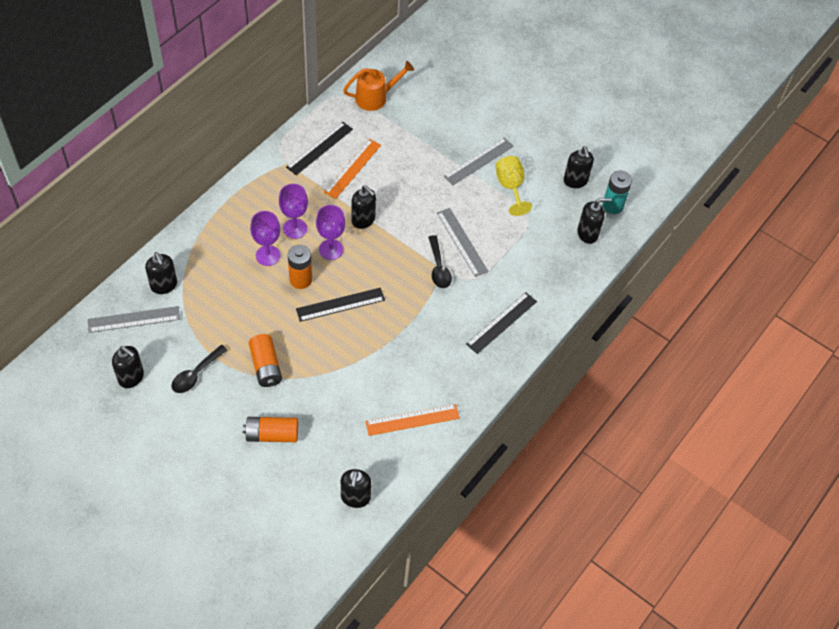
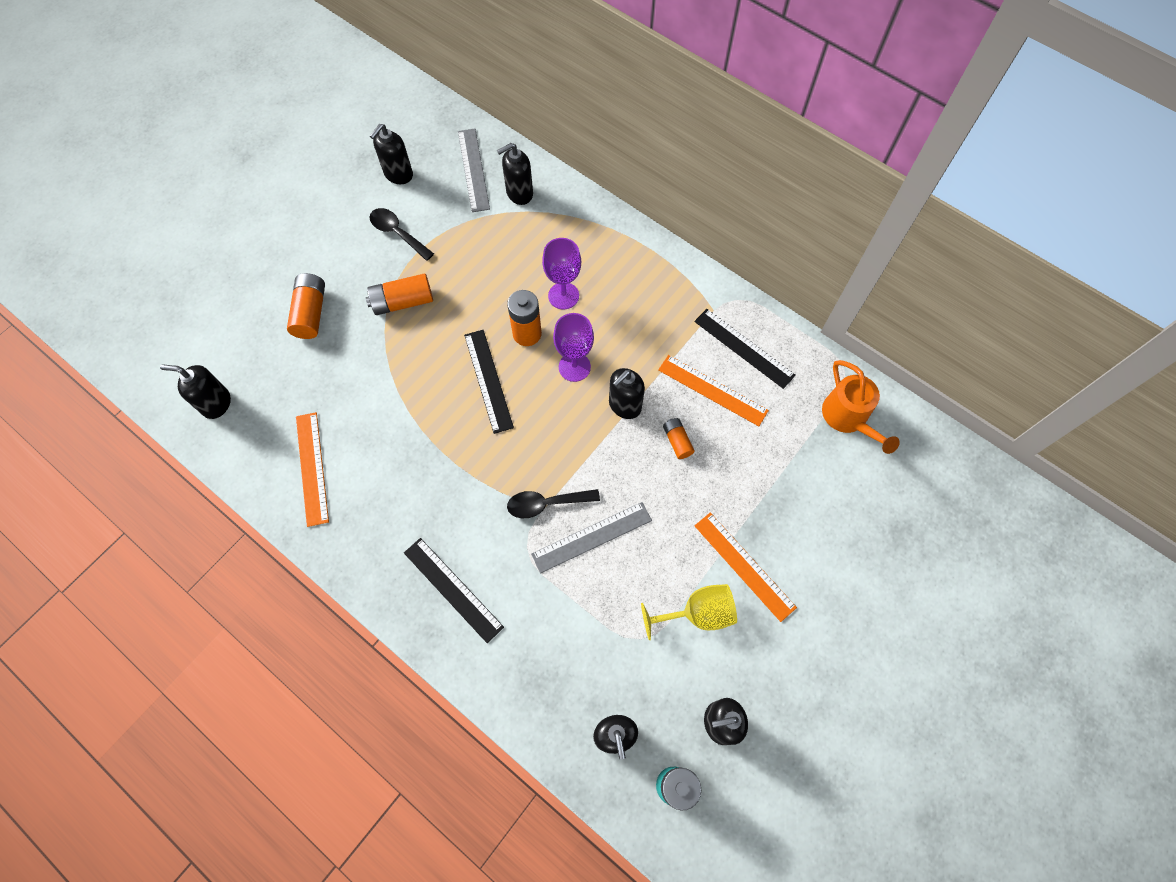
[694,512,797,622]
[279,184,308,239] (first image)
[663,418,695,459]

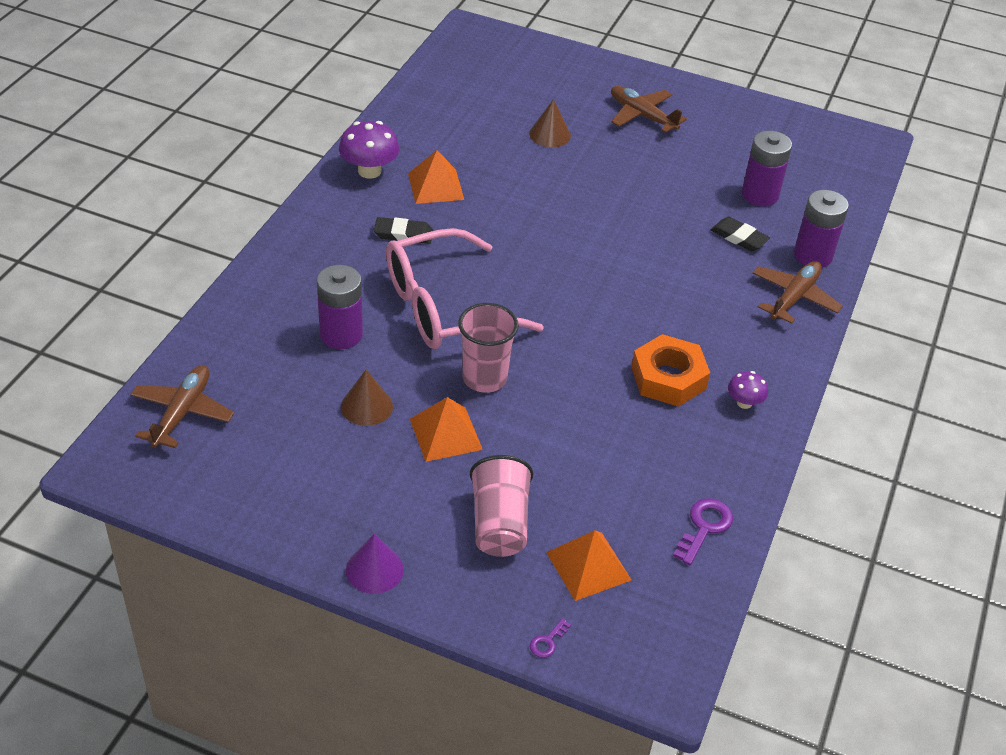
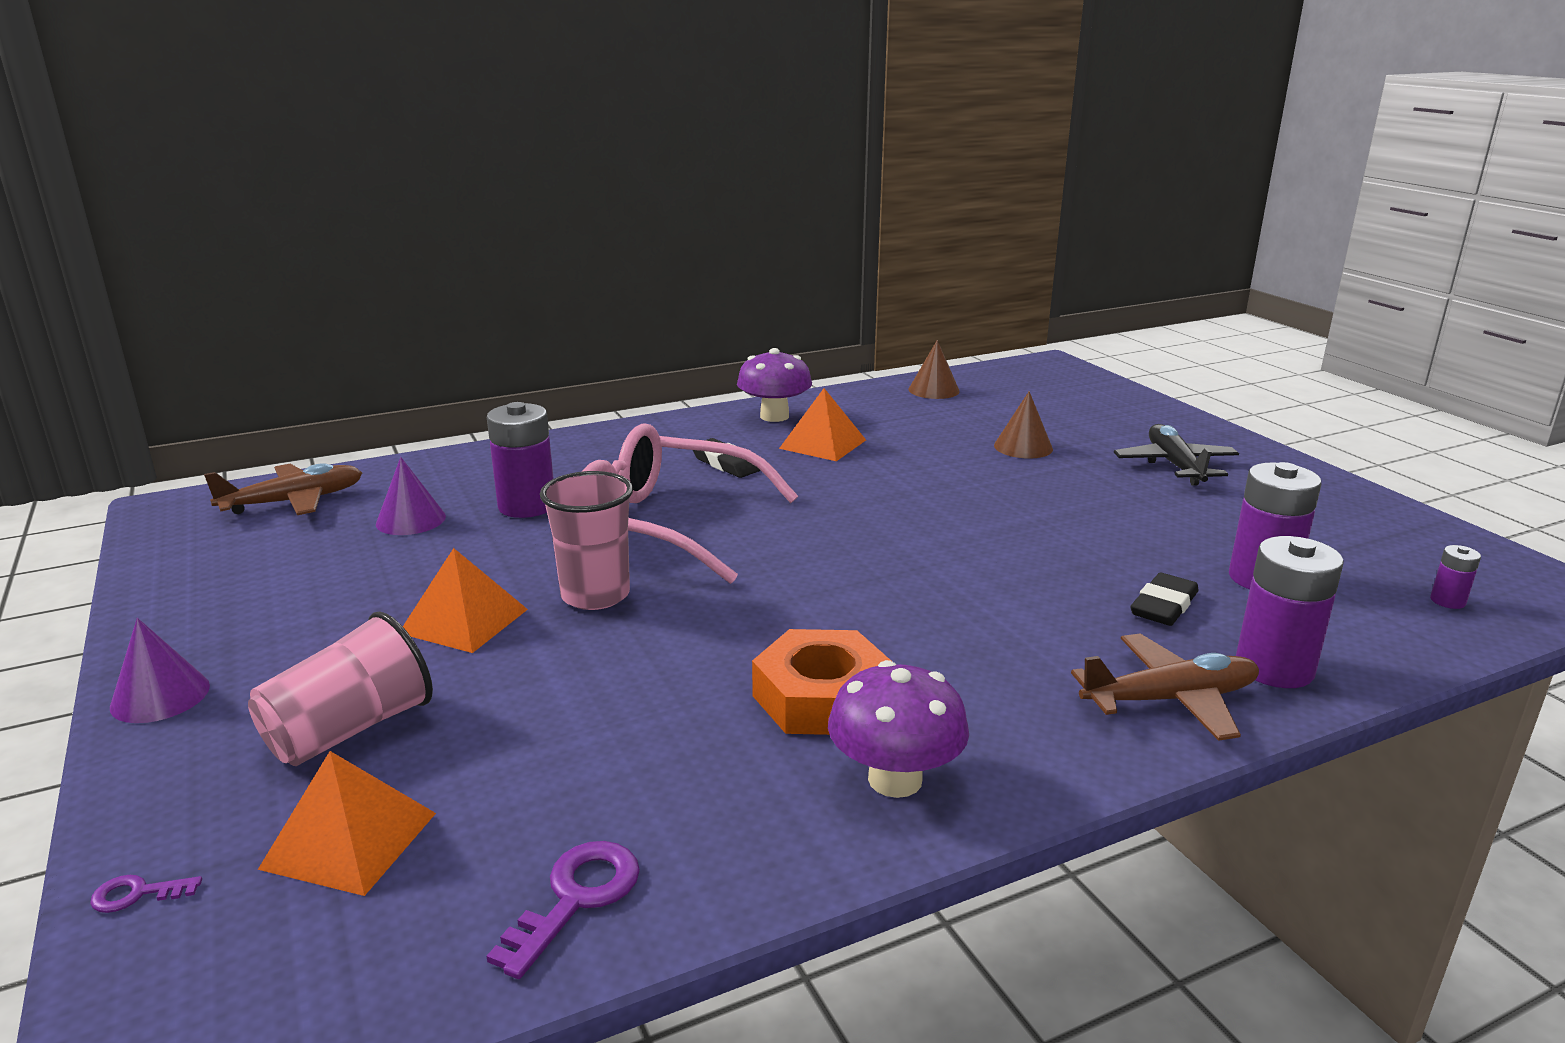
[1114,424,1239,486]
[1130,572,1199,626]
[909,340,960,399]
[828,660,969,798]
[486,841,640,979]
[376,457,446,535]
[1430,545,1481,609]

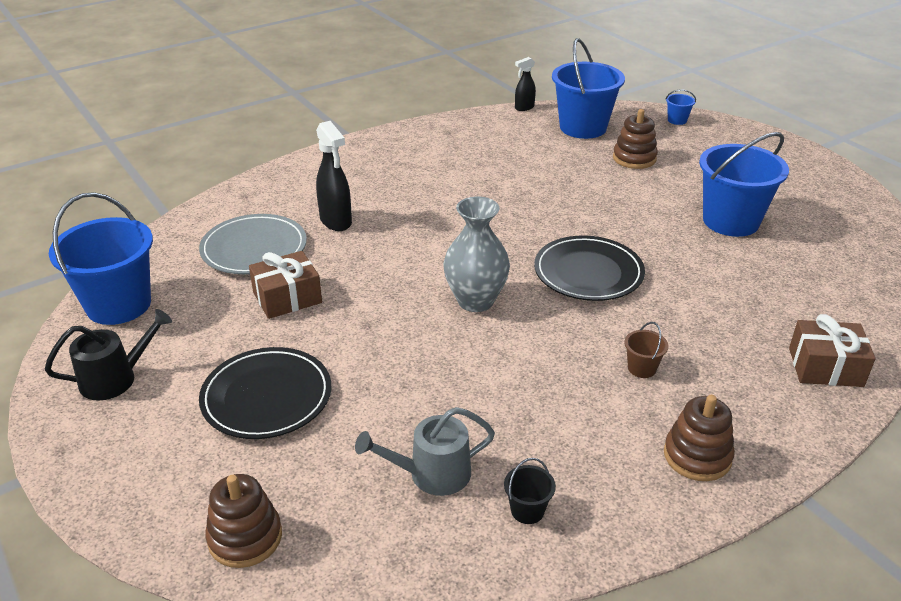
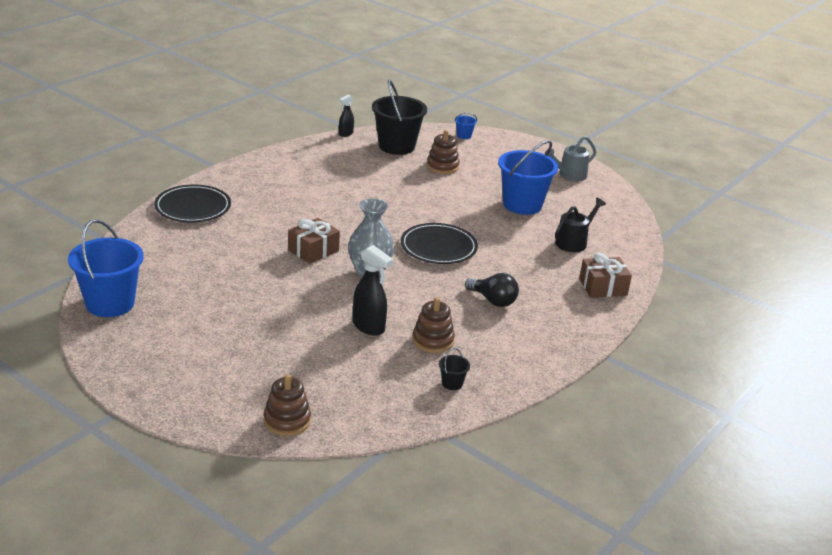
[372,79,427,155]
[353,245,394,336]
[199,214,307,274] (first image)
[288,218,340,264]
[555,198,606,252]
[465,273,519,307]
[154,184,231,222]
[412,297,455,353]
[545,136,596,181]

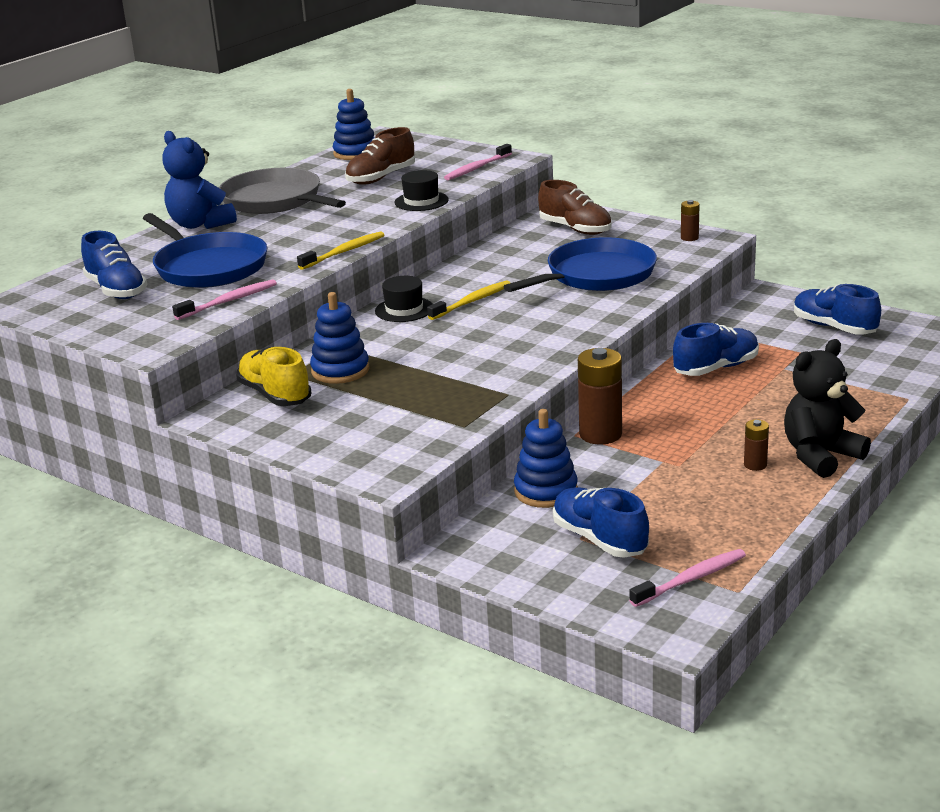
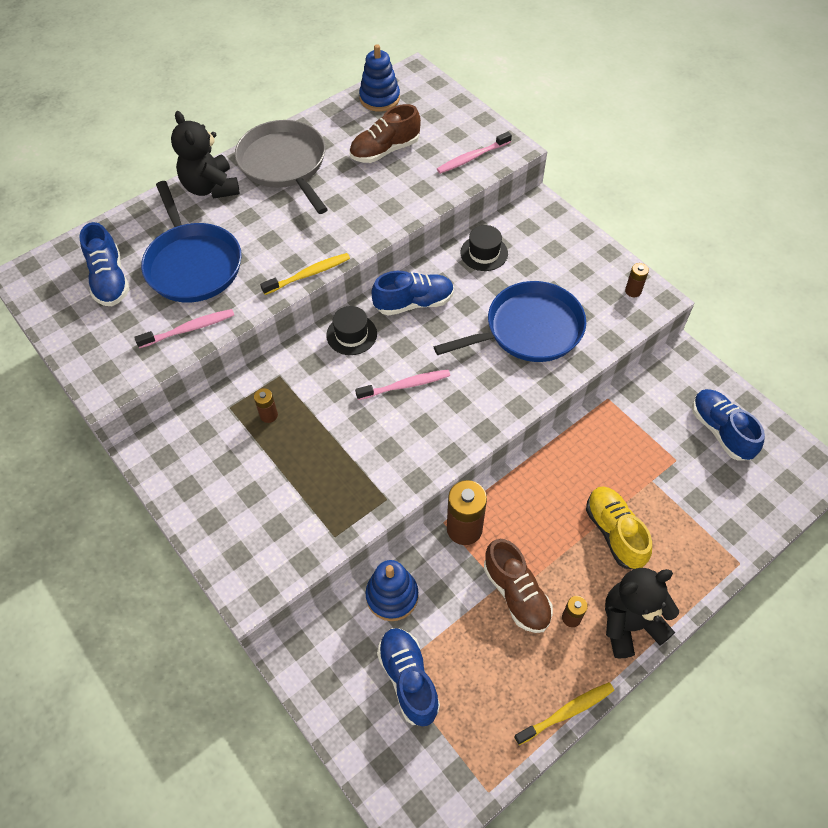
[171,111,240,199]
[461,225,508,271]
[484,539,553,633]
[514,682,614,745]
[254,388,278,423]
[372,271,454,316]
[586,486,652,569]
[355,370,450,400]

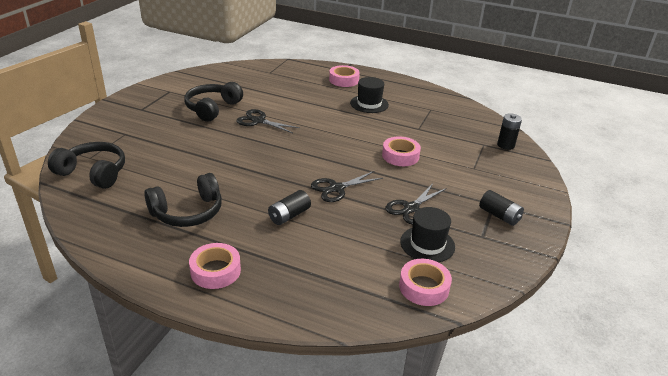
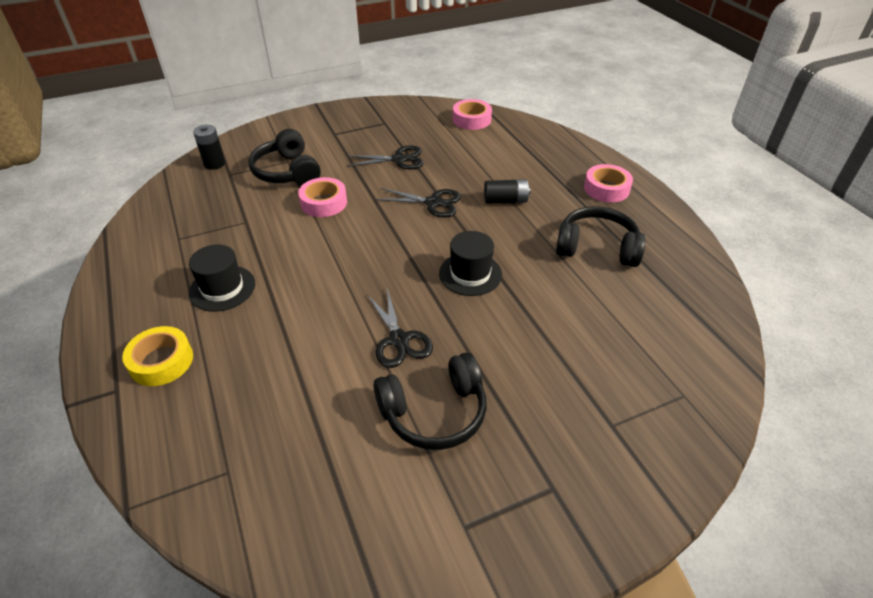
[122,326,193,386]
[248,129,321,186]
[479,190,524,226] (first image)
[439,231,502,296]

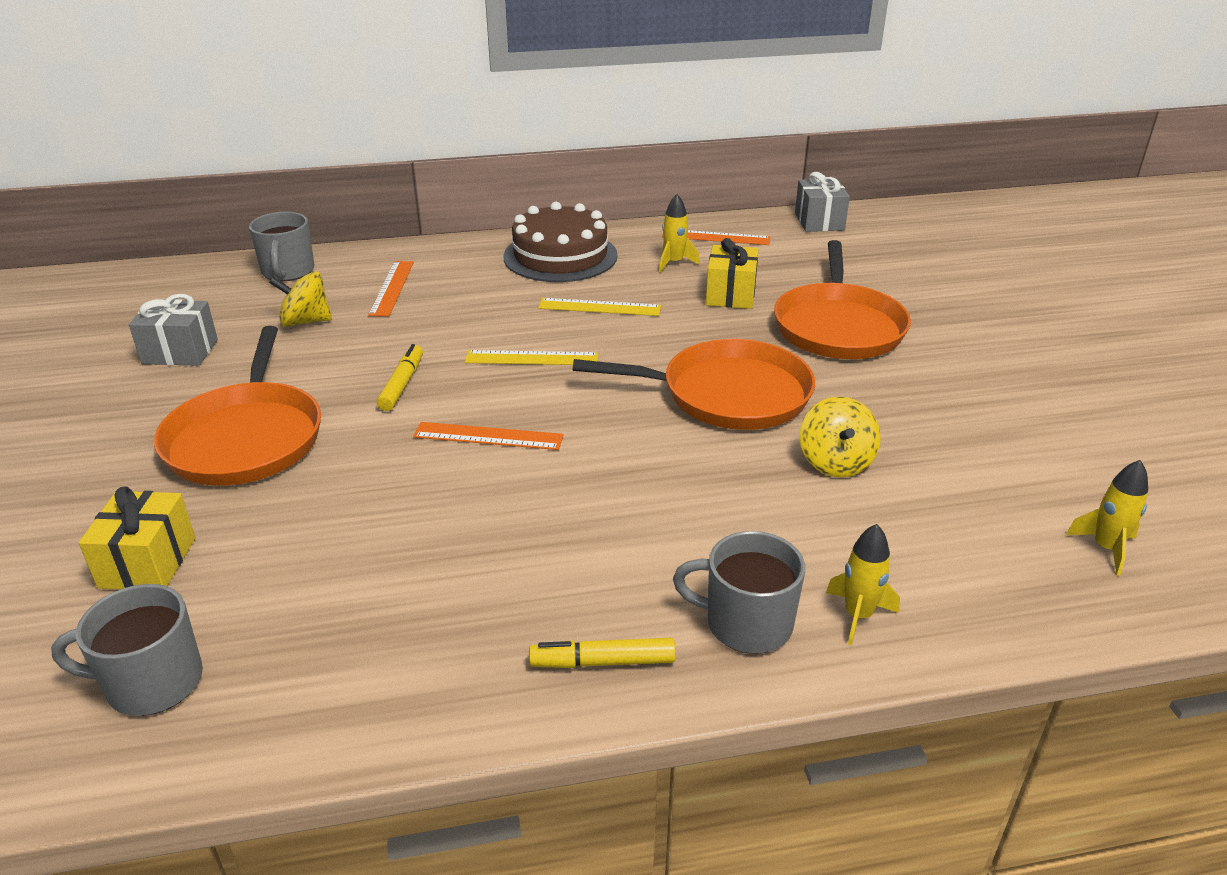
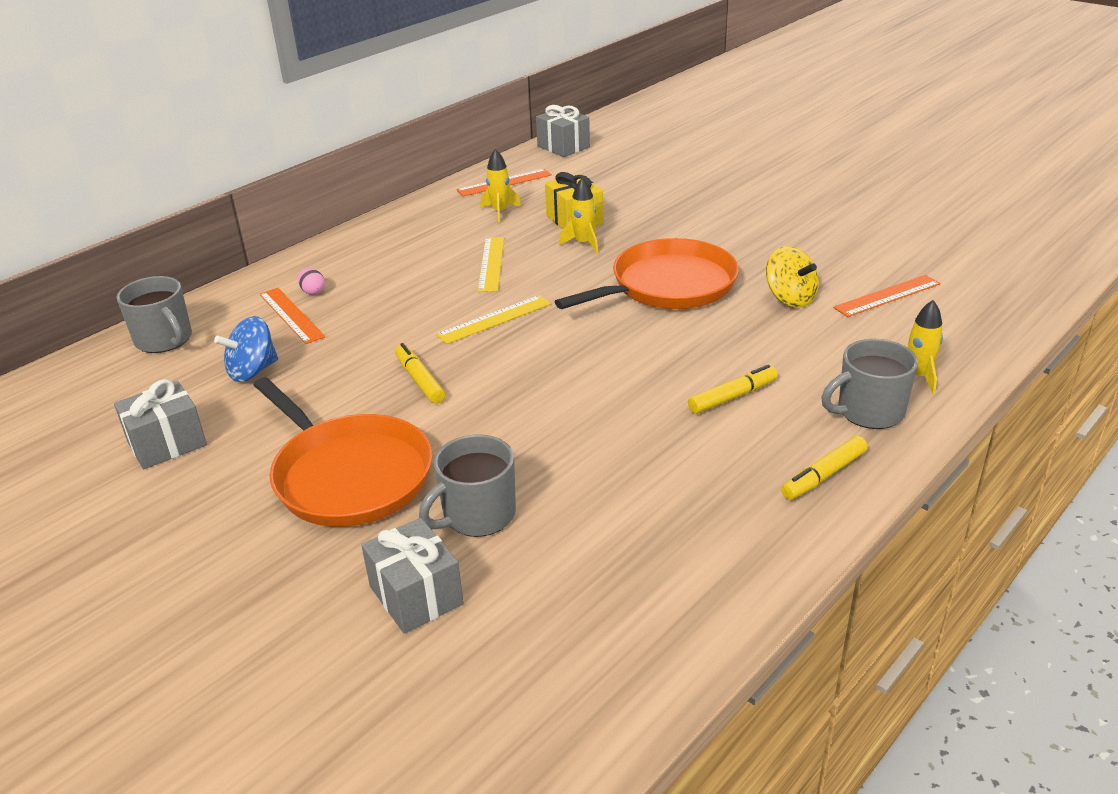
[503,202,618,282] (first image)
[774,240,911,359] (first image)
[214,316,278,382]
[478,237,504,292]
[833,275,941,317]
[559,178,598,253]
[361,518,464,634]
[419,435,516,537]
[298,268,325,295]
[688,365,778,414]

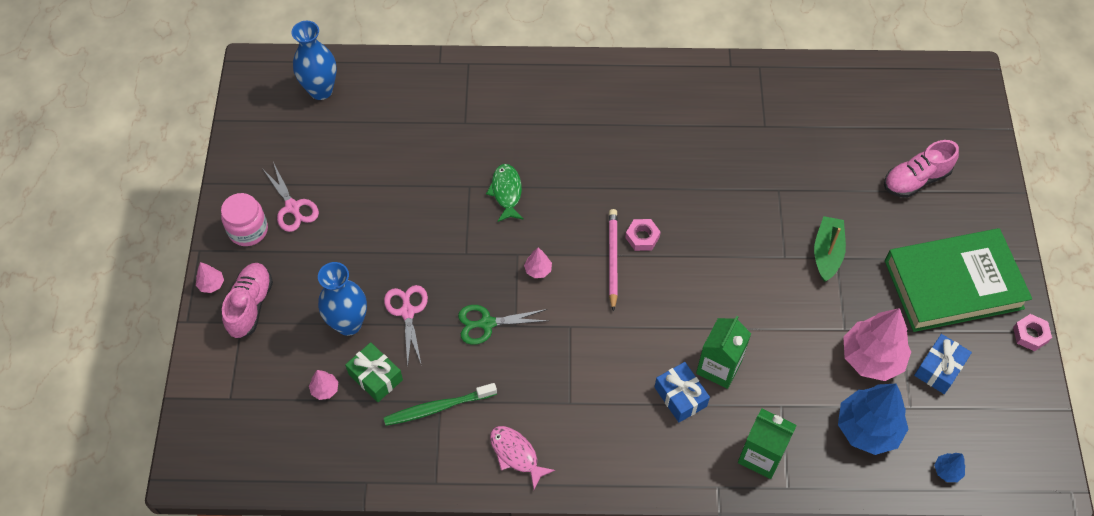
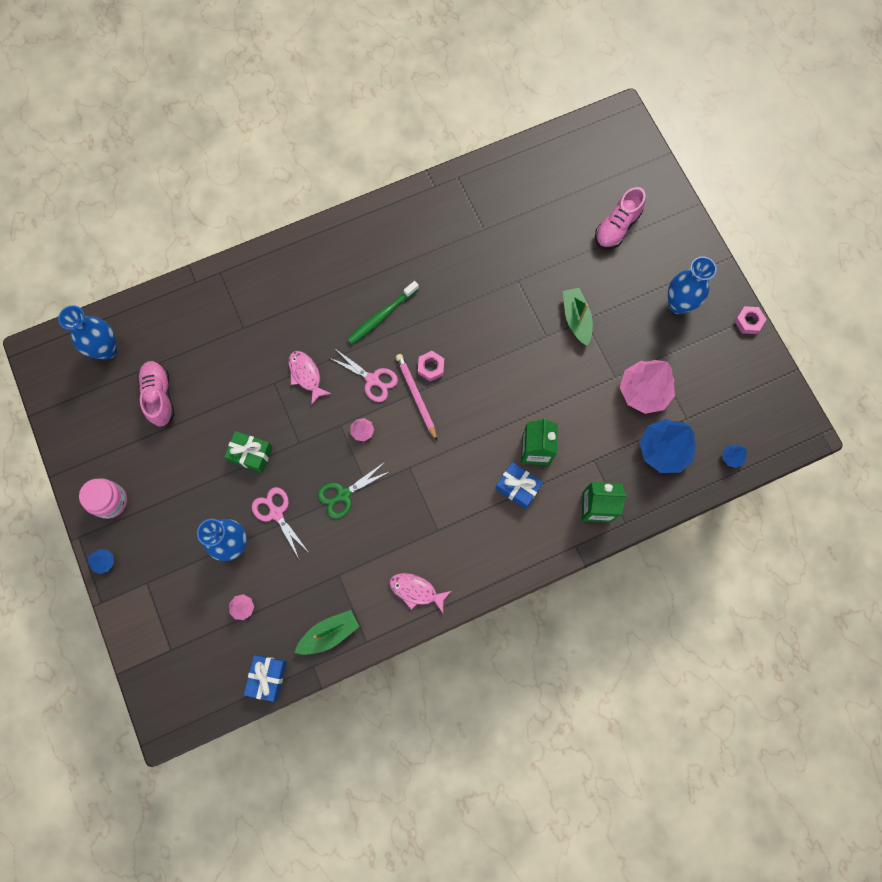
[328,350,398,402]
[289,351,331,405]
[668,257,716,314]
[87,549,114,574]
[137,361,175,426]
[244,655,287,702]
[224,431,273,473]
[347,281,419,344]
[294,610,360,655]

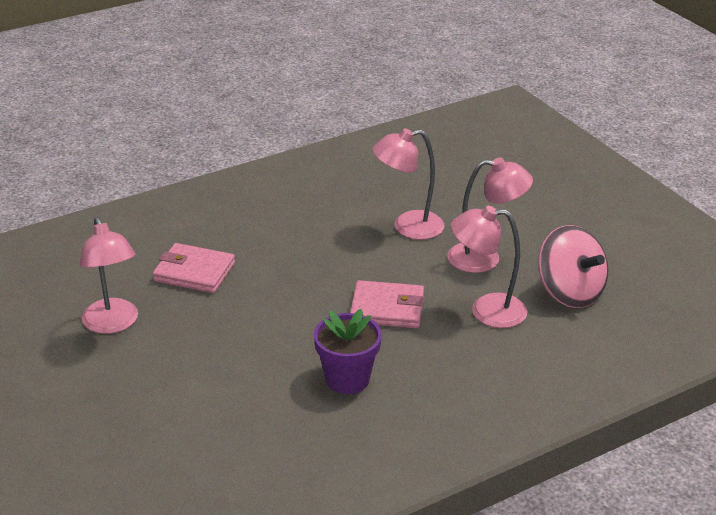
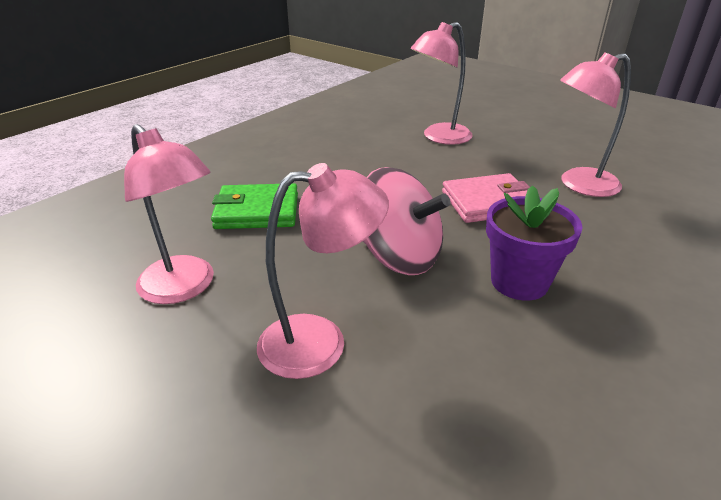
[257,163,389,379]
[363,167,451,275]
[211,183,298,229]

